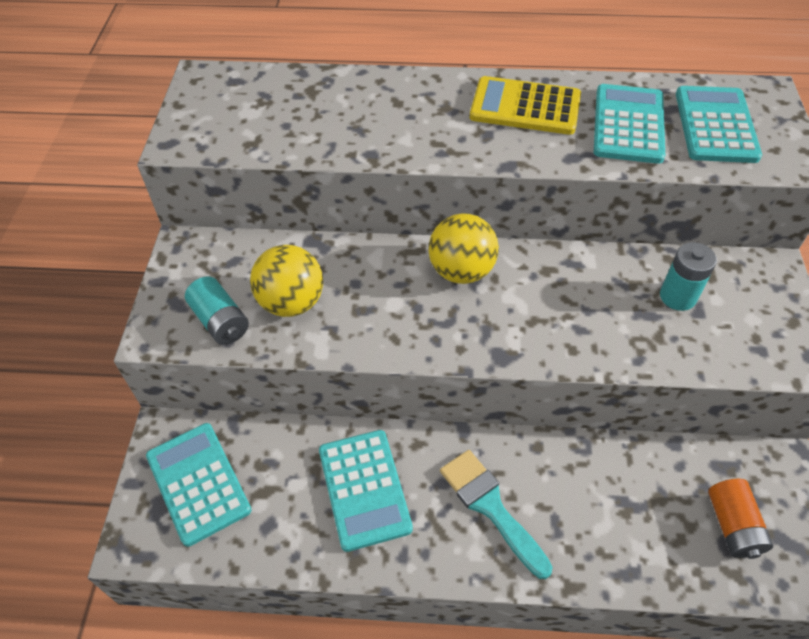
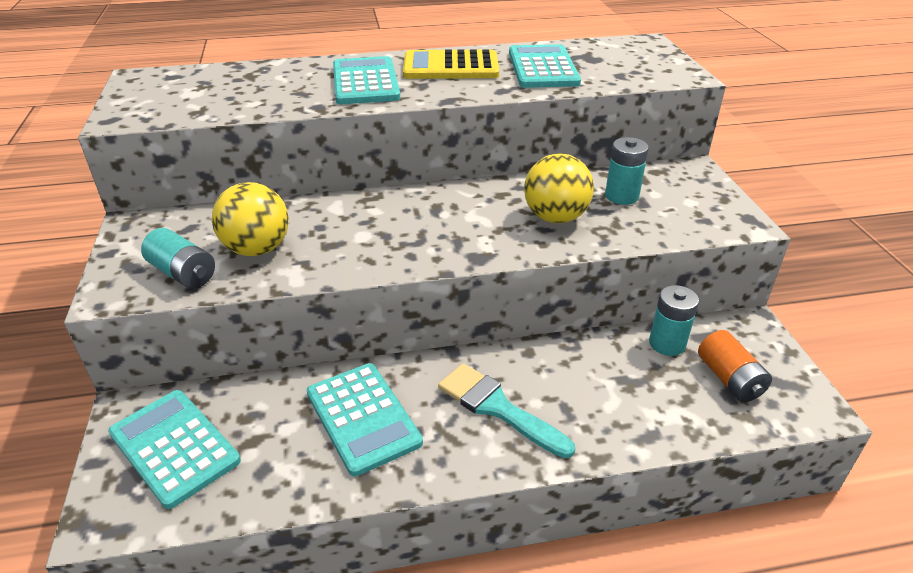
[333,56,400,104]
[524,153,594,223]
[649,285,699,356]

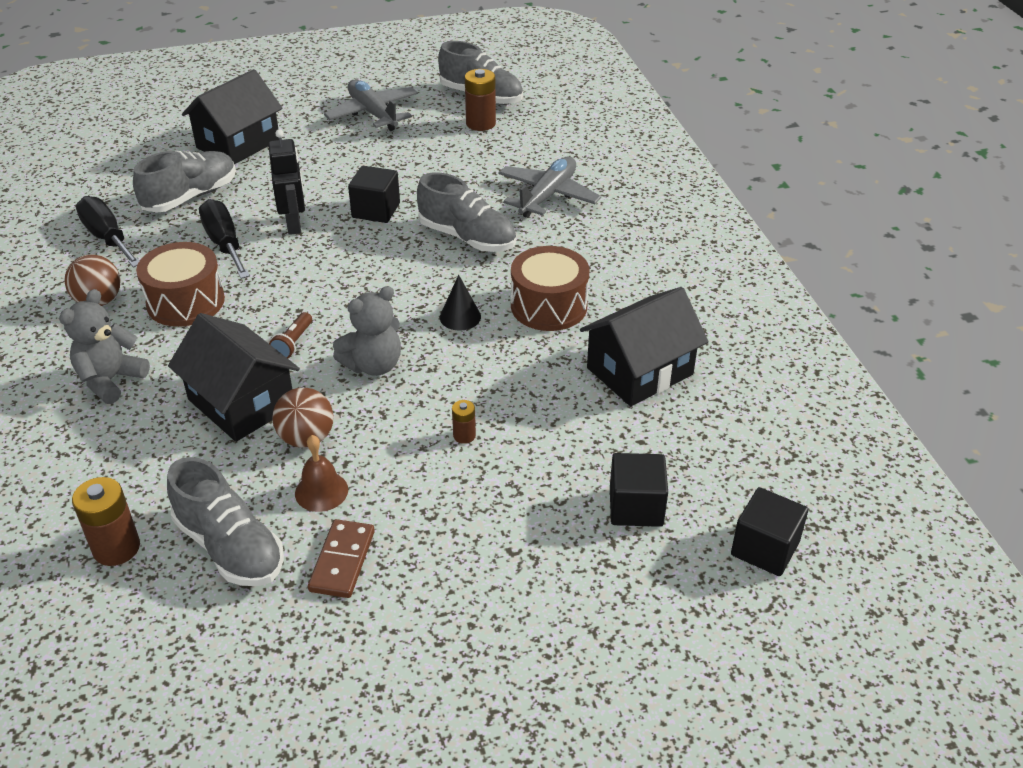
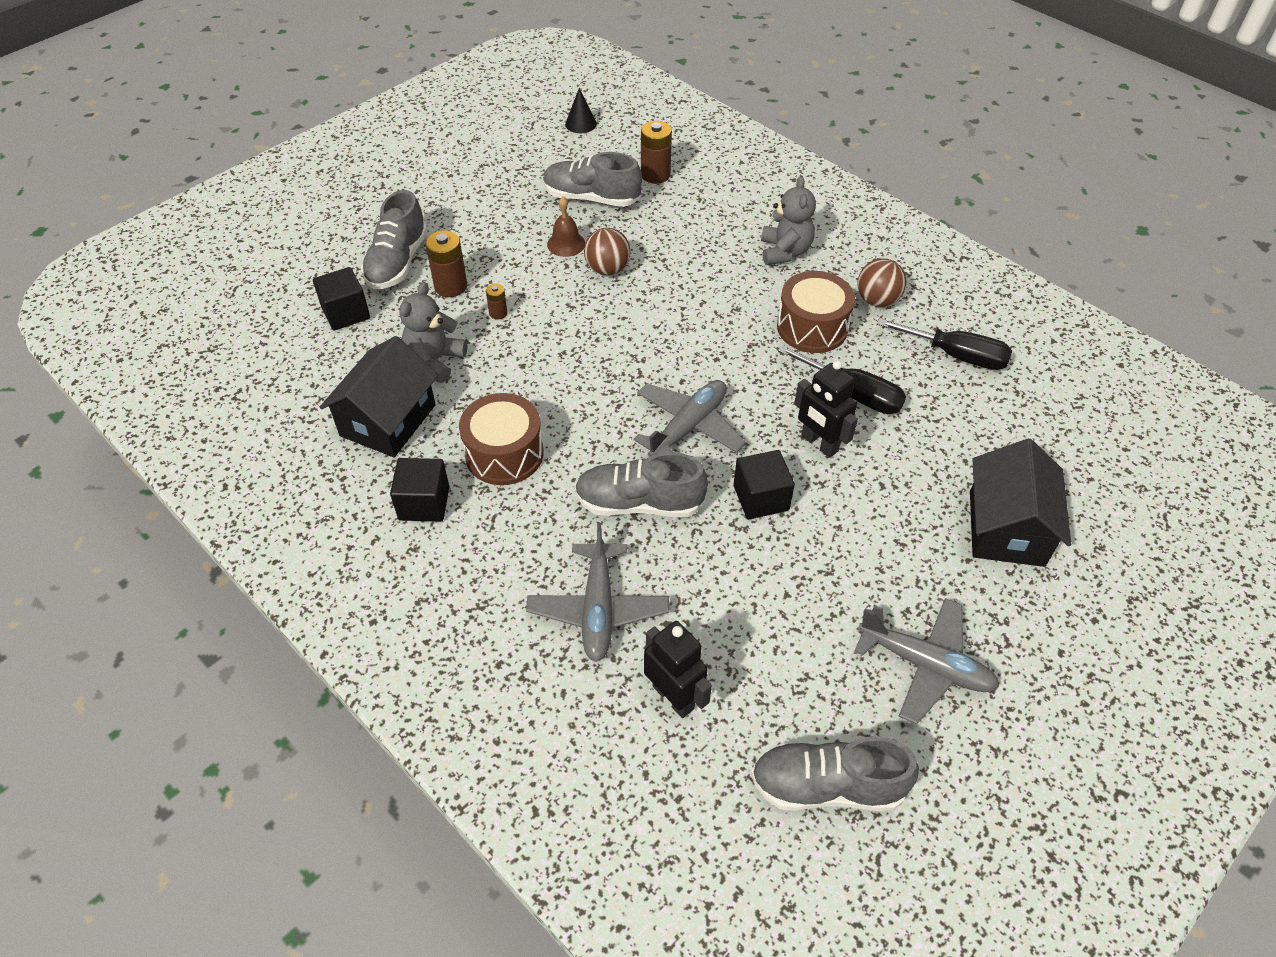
[425,230,467,297]
[361,190,428,289]
[565,88,597,133]
[399,282,467,383]
[269,312,312,358] (first image)
[168,313,300,442] (first image)
[390,458,449,522]
[308,519,375,598] (first image)
[634,380,746,457]
[644,621,712,718]

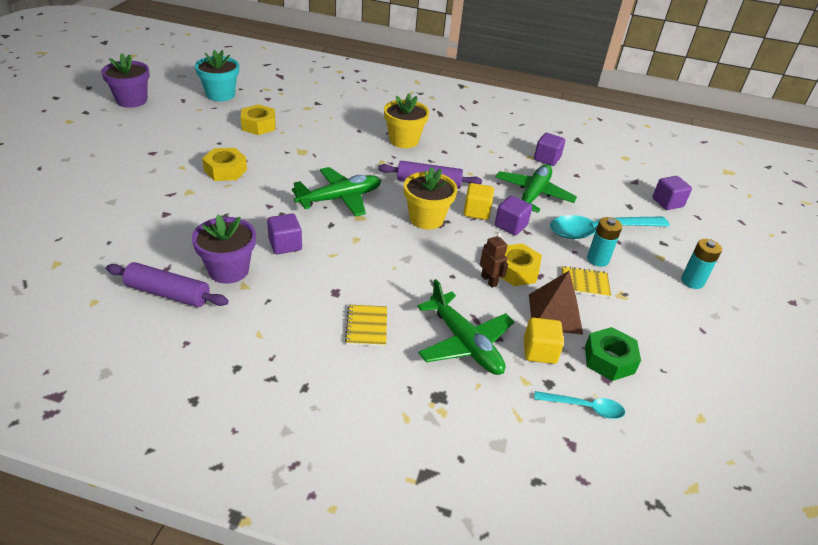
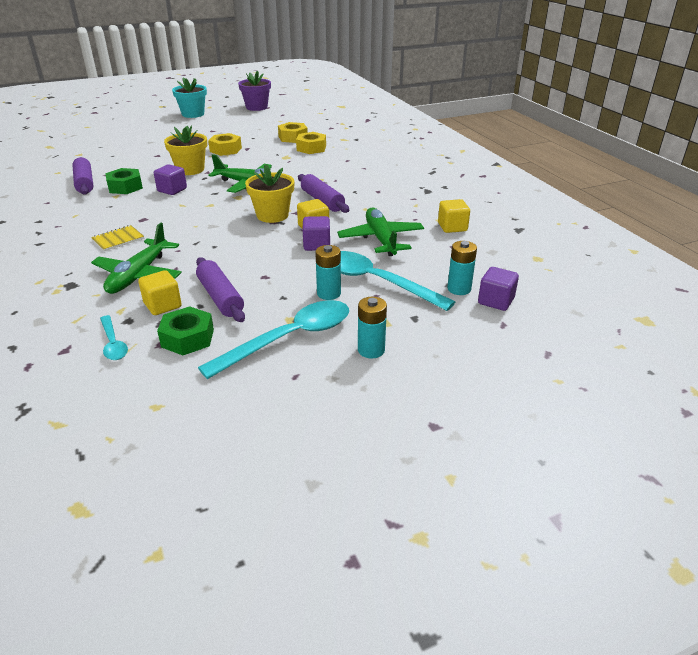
[172,77,207,118]
[164,125,207,175]
[438,199,470,233]
[337,208,424,256]
[105,168,143,194]
[480,233,508,288] (first image)
[296,132,326,154]
[561,266,611,298] (first image)
[196,257,245,322]
[447,241,477,295]
[198,300,349,379]

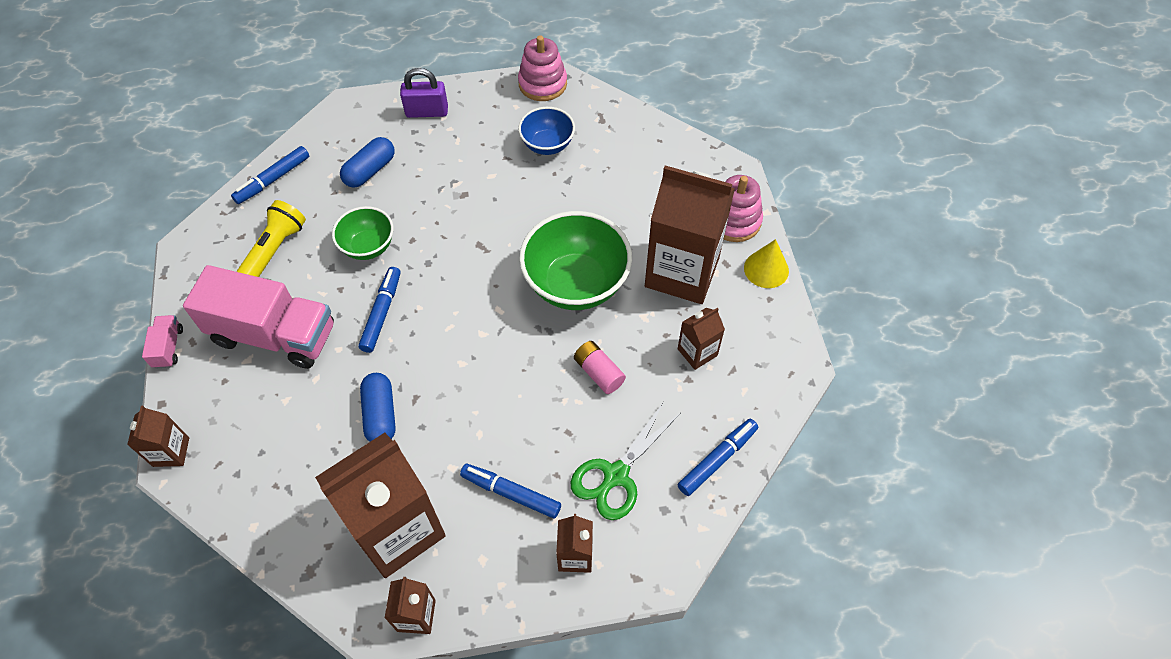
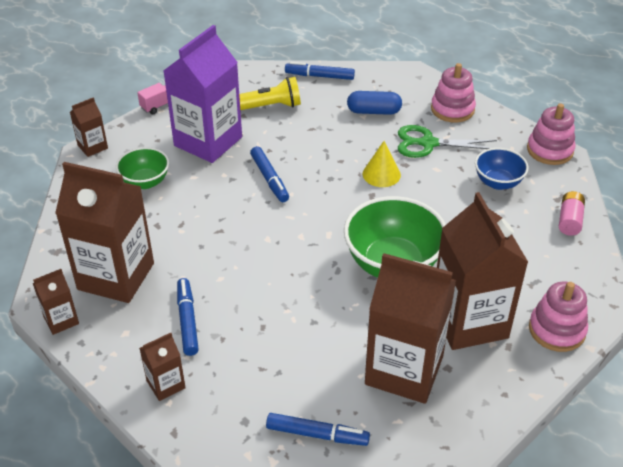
[431,63,476,122]
[116,147,169,189]
[363,141,401,187]
[163,25,242,163]
[250,146,289,202]
[365,253,456,404]
[559,191,585,236]
[360,373,396,442] (first image)
[398,125,497,158]

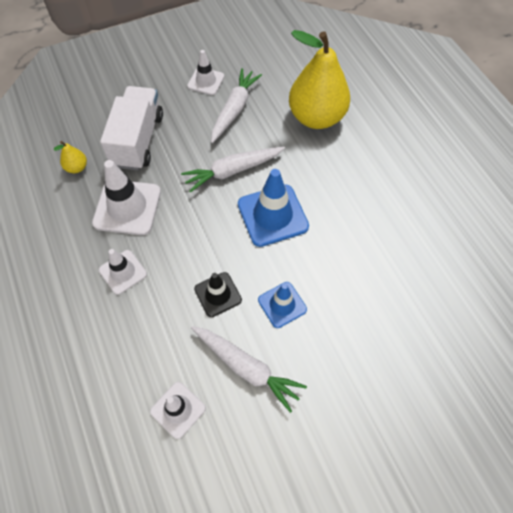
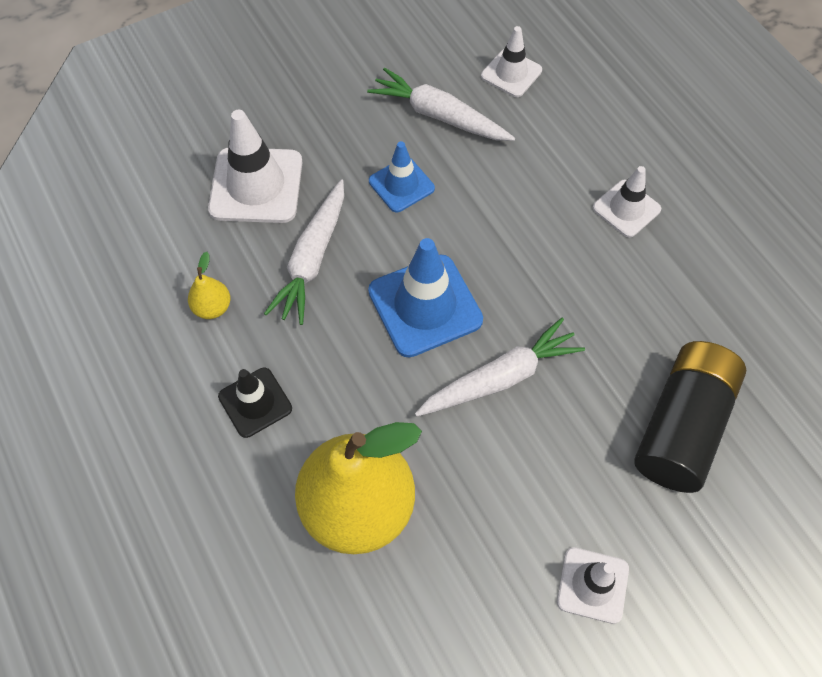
[264,179,344,325]
[634,341,746,493]
[188,252,230,319]
[208,110,303,223]
[218,368,292,438]

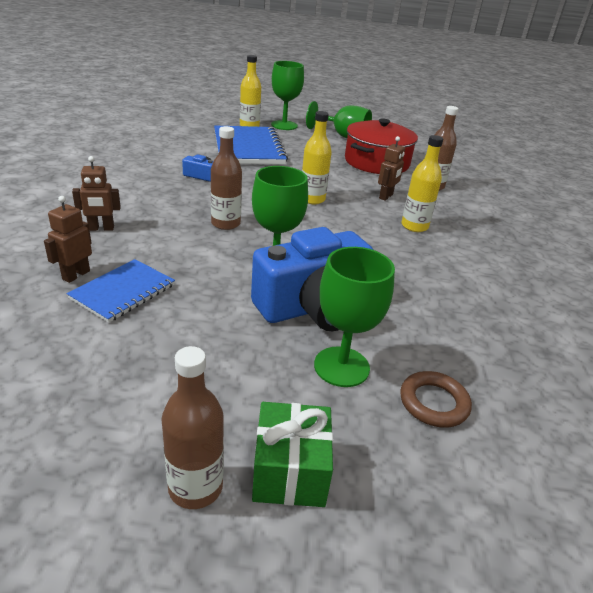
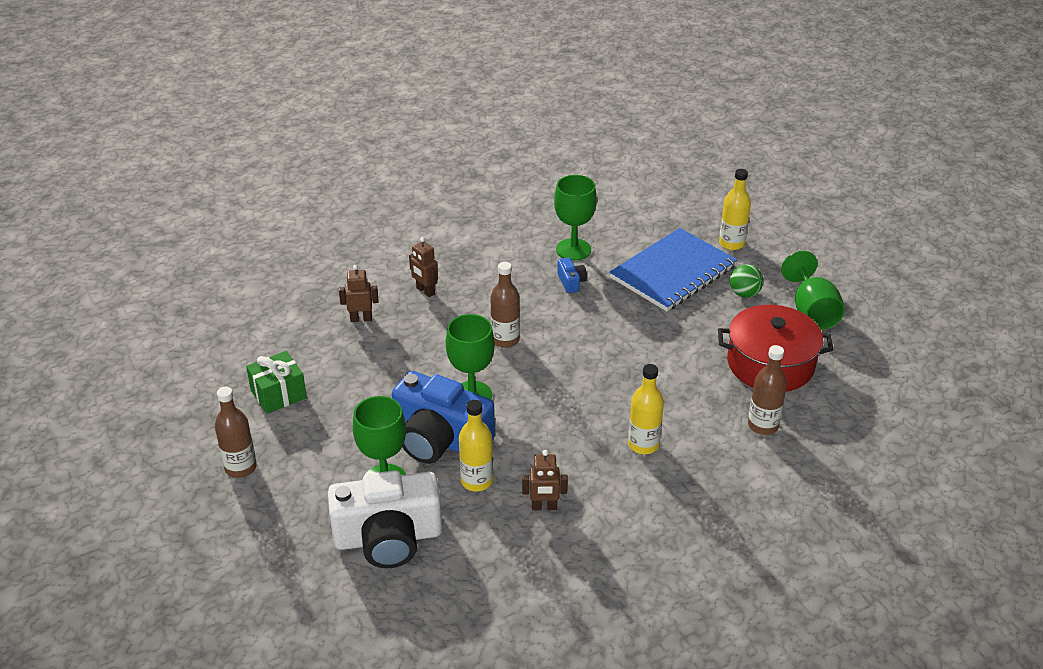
[554,175,597,261]
[459,400,493,492]
[522,450,568,510]
[67,259,175,323] (first image)
[328,470,442,568]
[246,351,307,414]
[730,264,763,298]

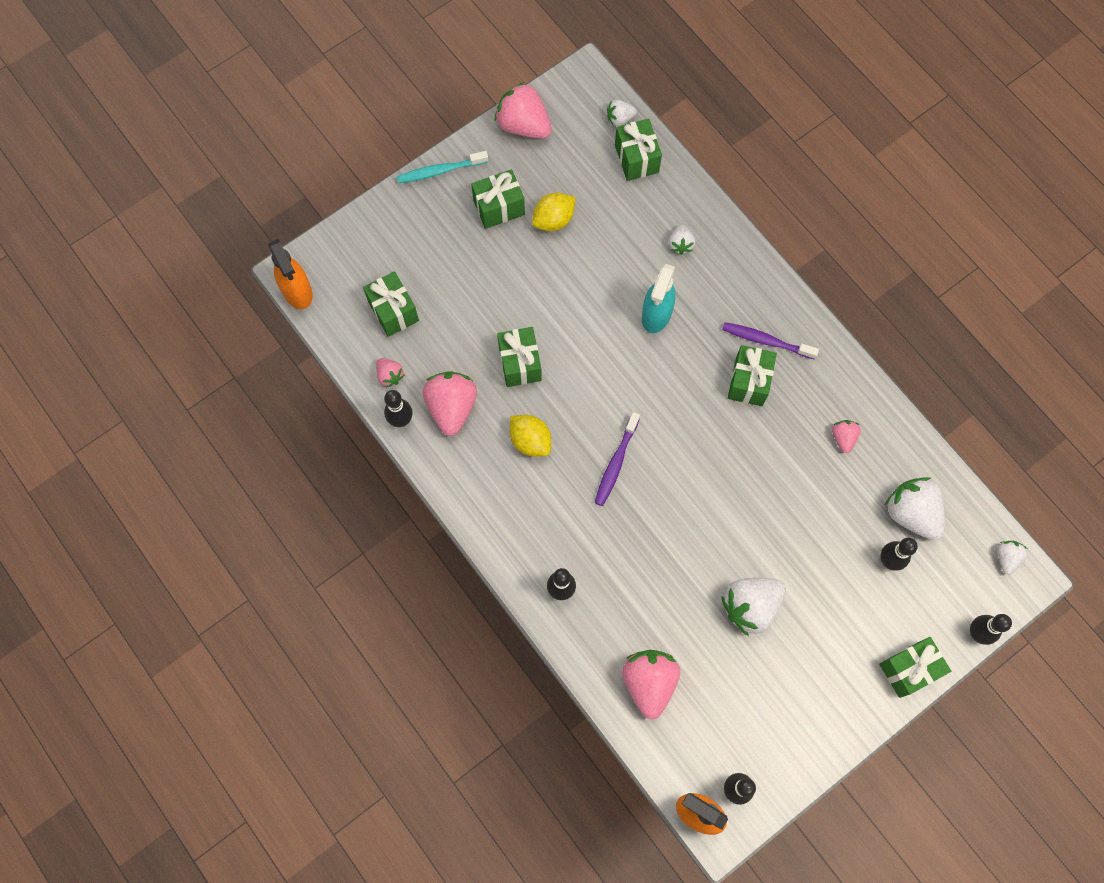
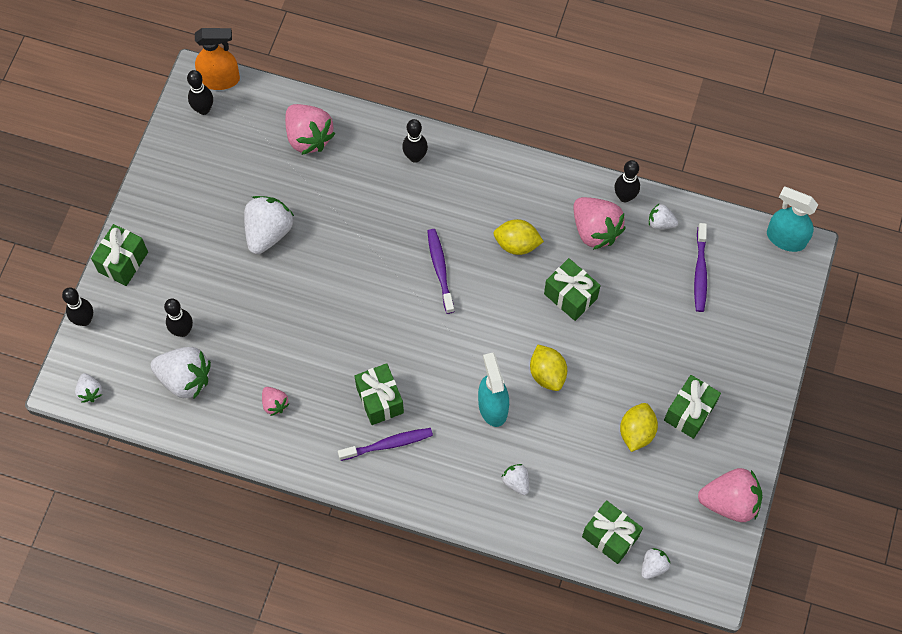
[397,151,488,183] (first image)
[767,187,818,252]
[694,223,707,312]
[649,204,678,229]
[530,345,567,391]

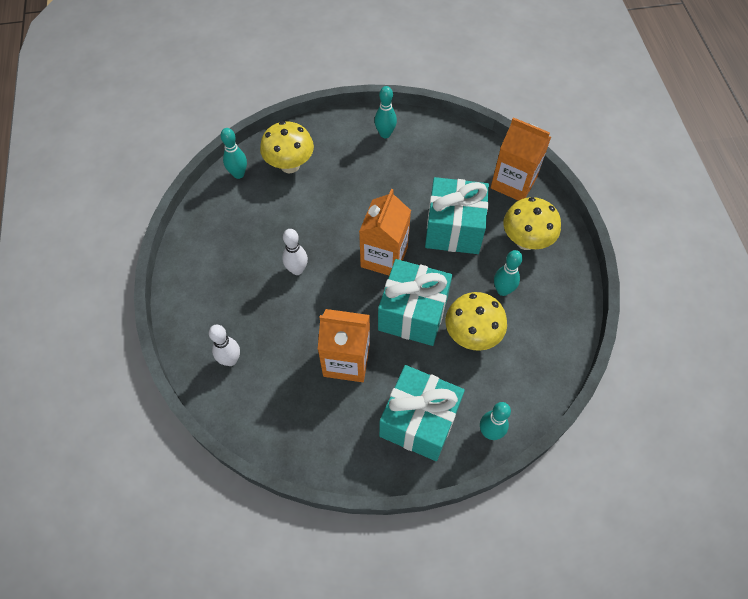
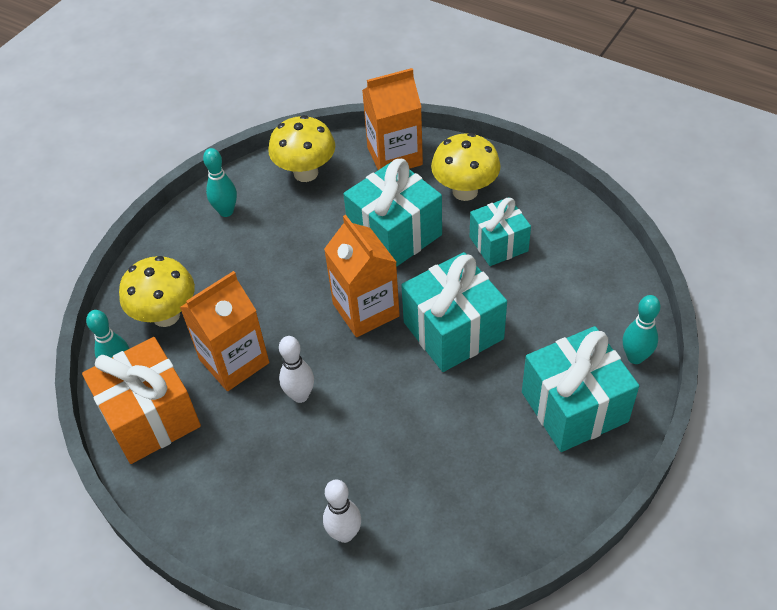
[470,197,531,266]
[268,115,335,182]
[180,271,269,391]
[82,337,201,464]

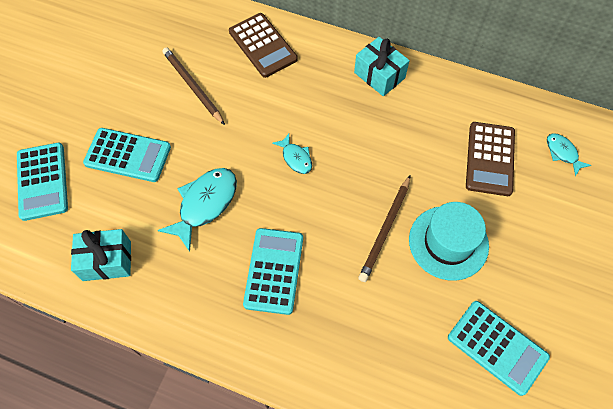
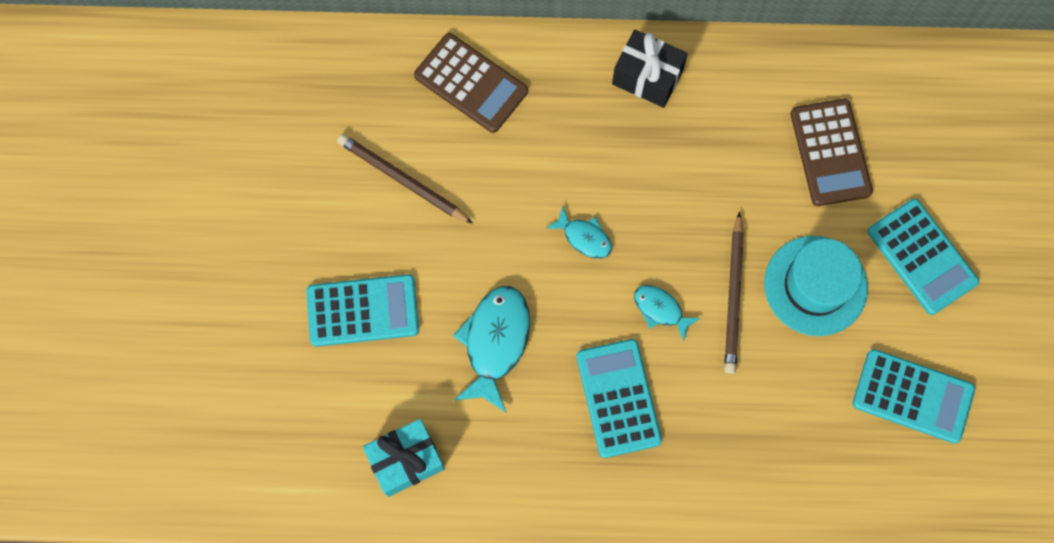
[612,29,688,108]
[634,285,701,342]
[868,199,979,315]

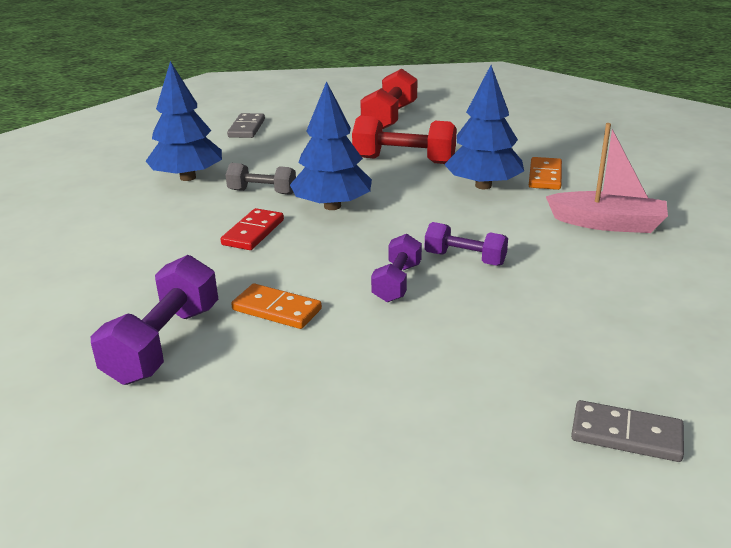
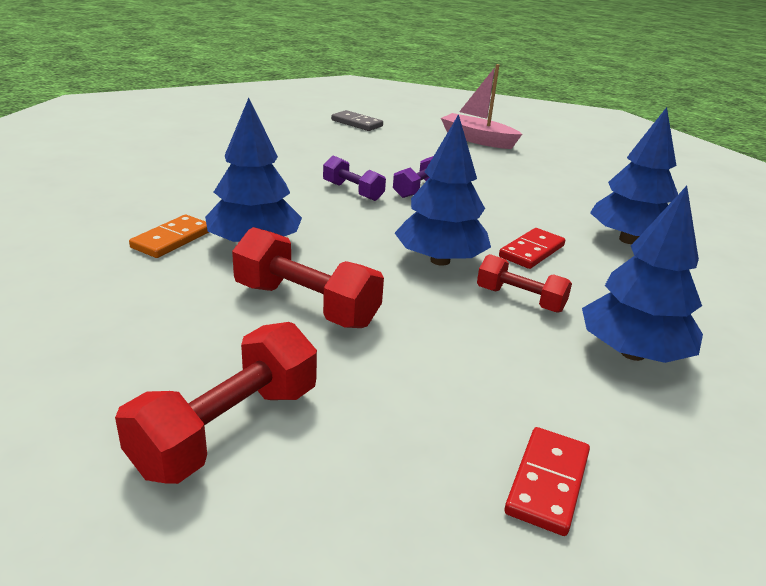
[505,427,590,536]
[441,64,522,149]
[477,254,572,313]
[90,255,218,385] (first image)
[231,283,322,329] (first image)
[590,107,678,244]

